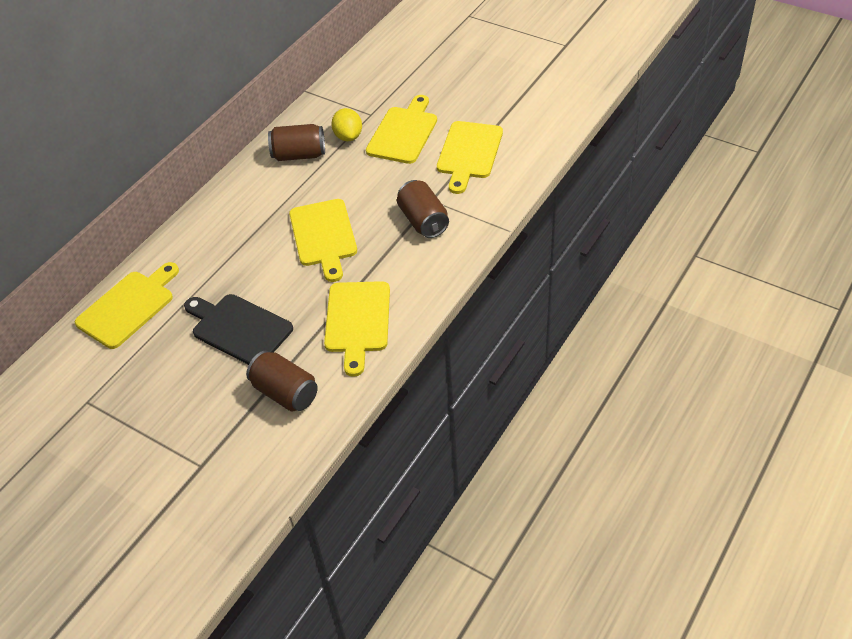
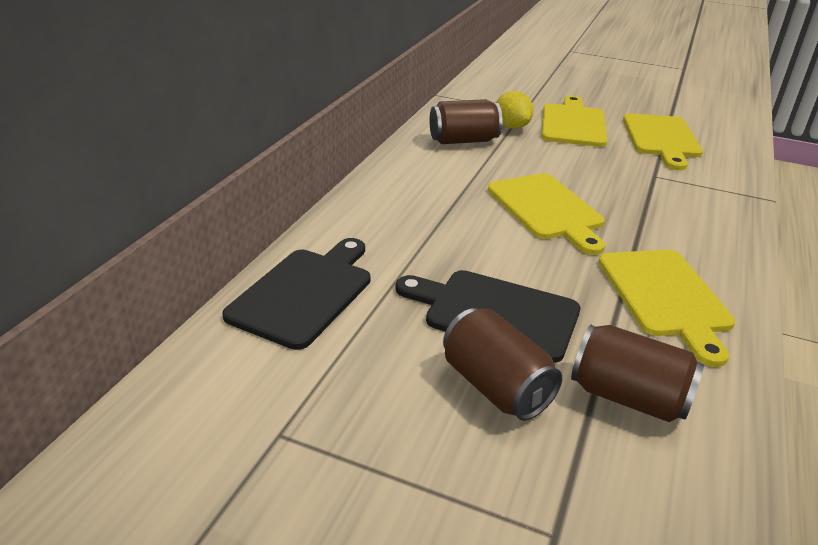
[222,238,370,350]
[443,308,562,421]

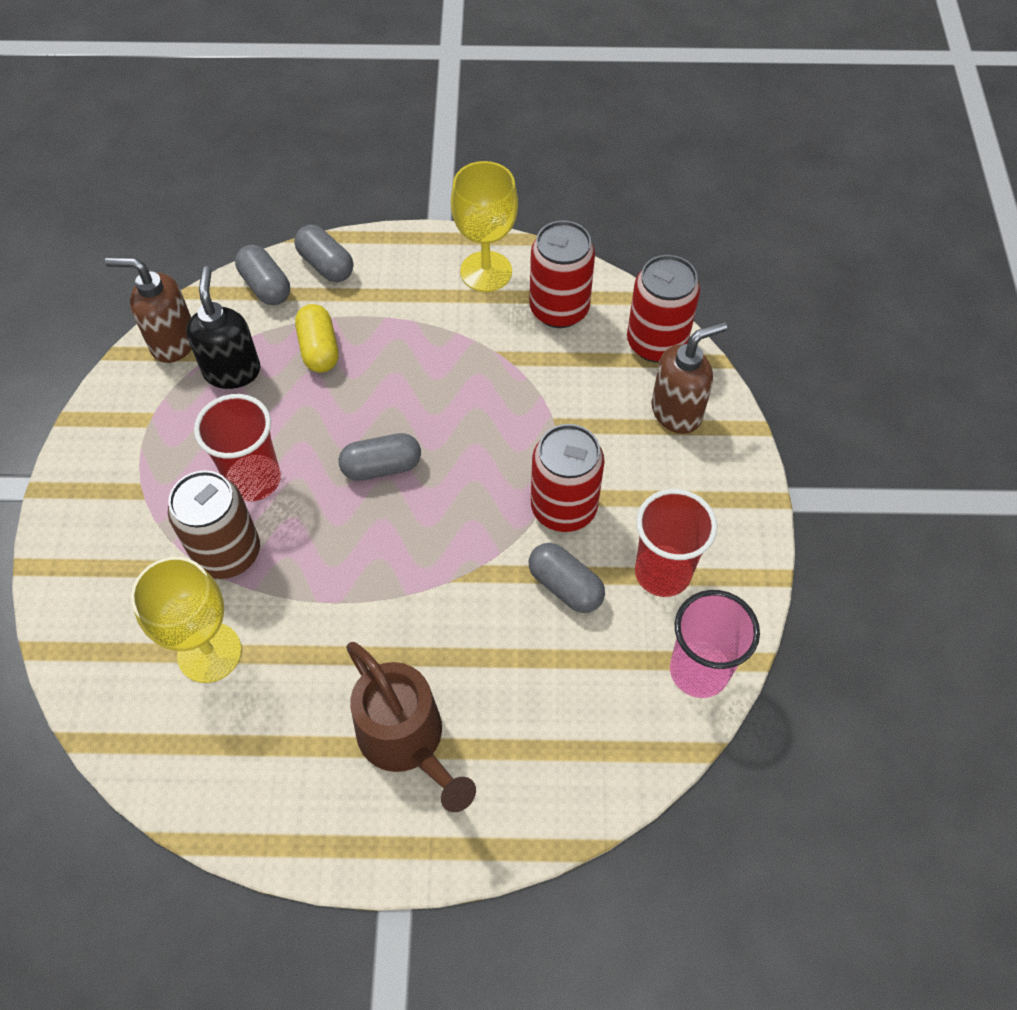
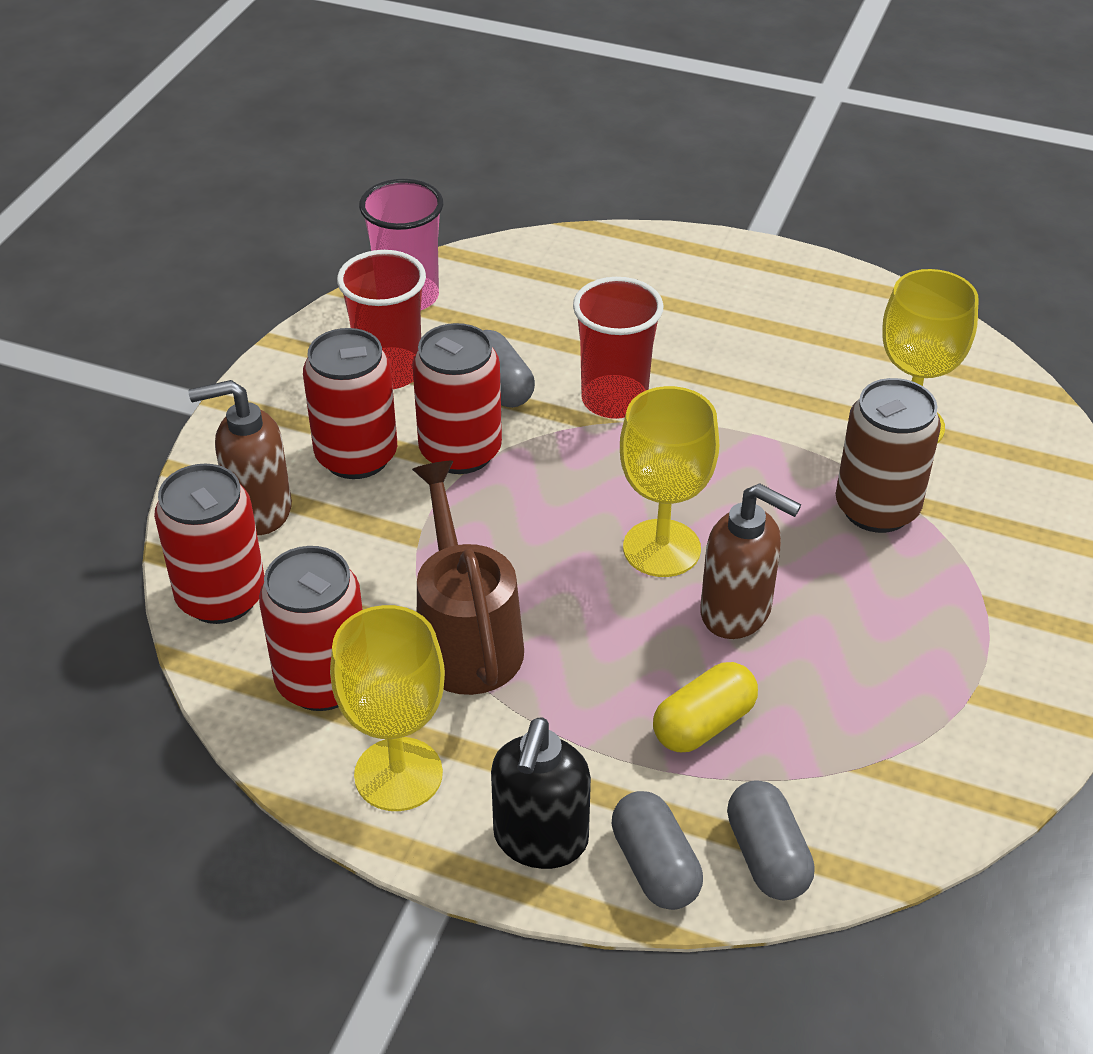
[303,328,397,479]
[412,461,524,695]
[491,717,591,869]
[573,277,663,419]
[620,386,719,577]
[653,662,758,752]
[700,483,801,639]

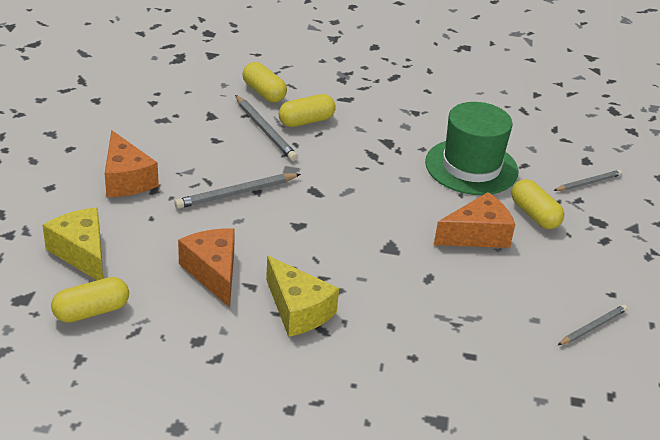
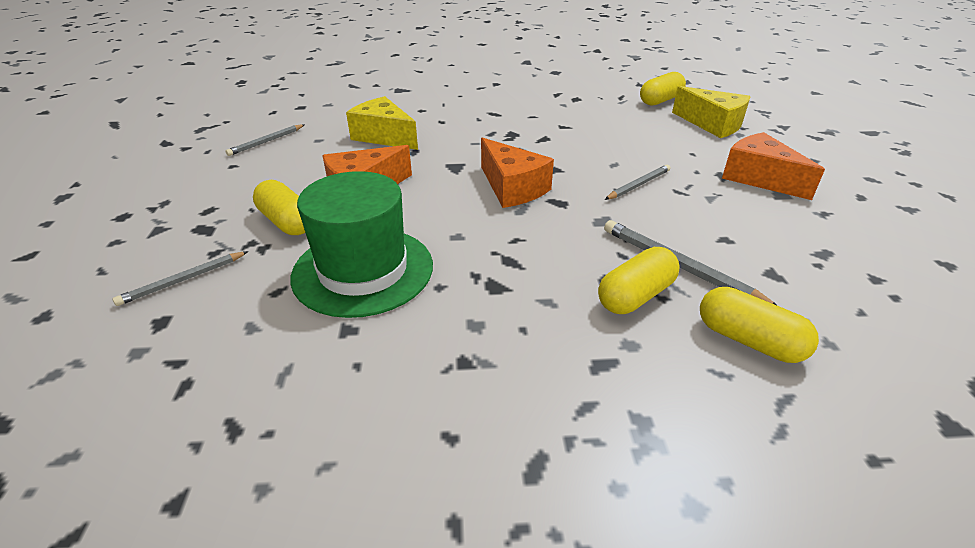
[346,96,418,150]
[481,138,554,208]
[605,165,670,200]

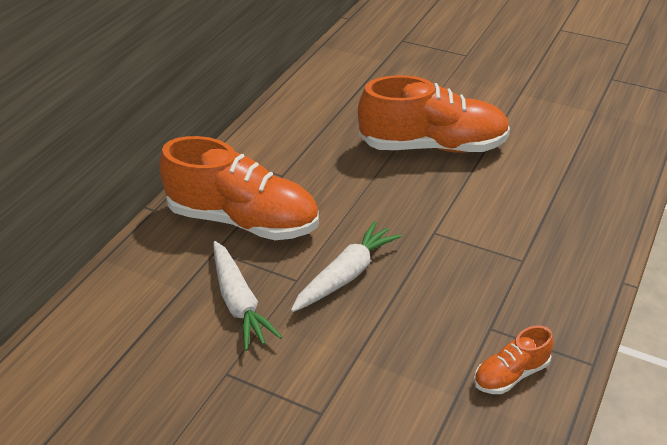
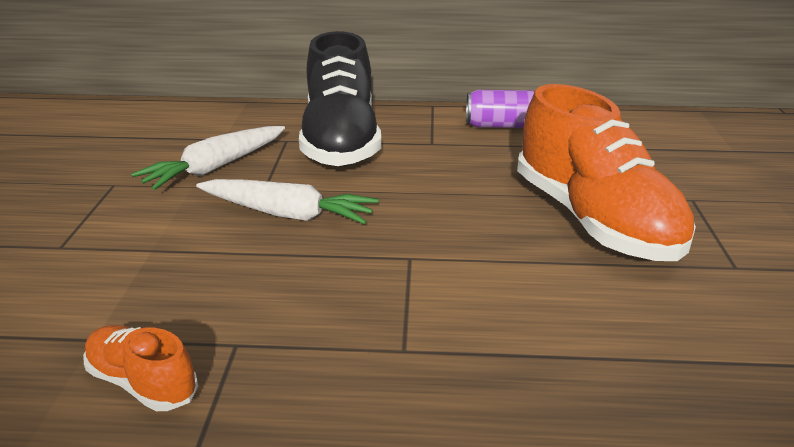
[299,31,381,166]
[466,90,534,128]

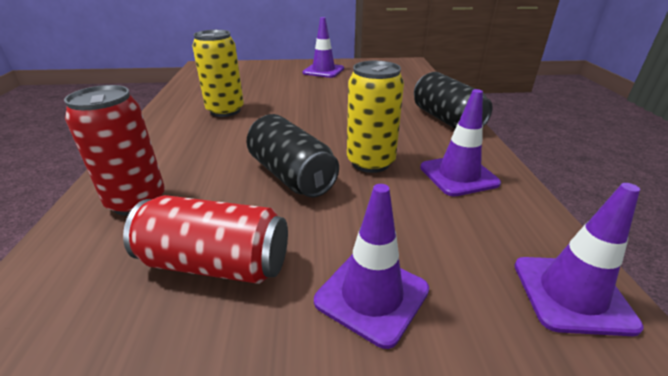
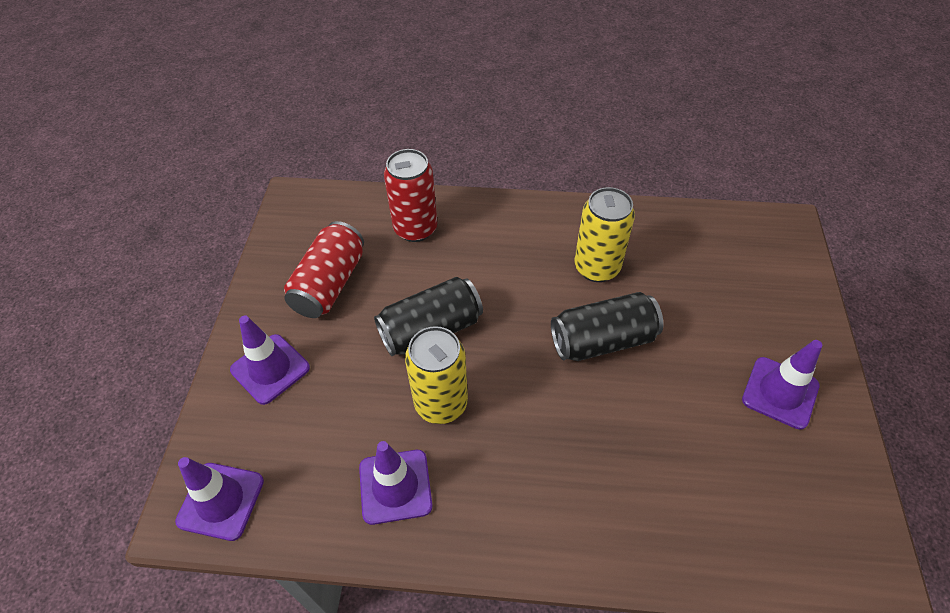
[551,292,663,361]

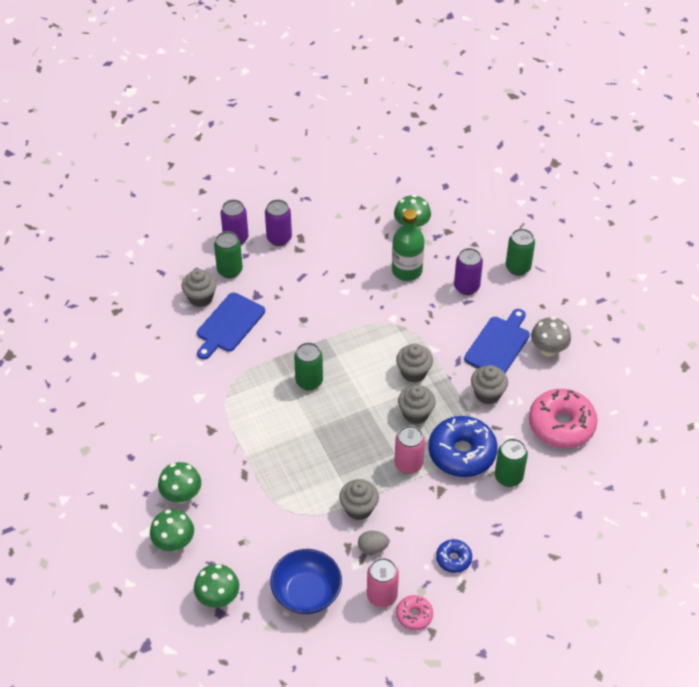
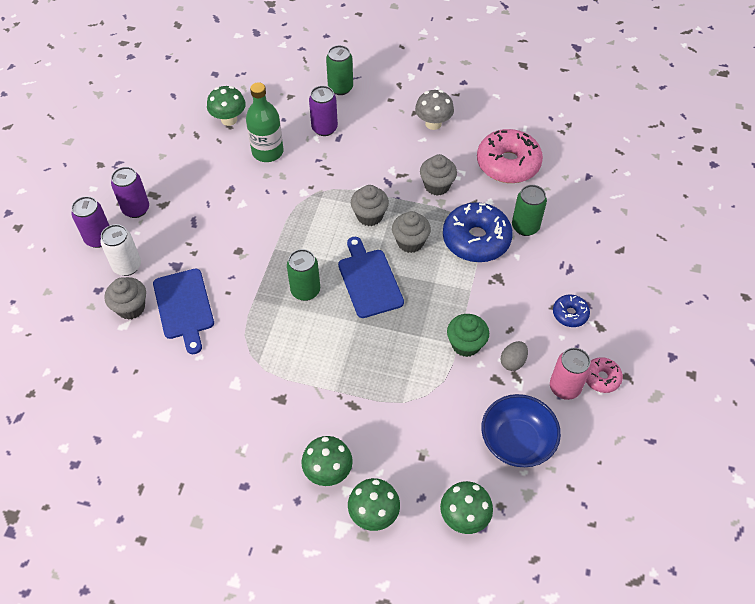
[100,224,141,276]
[338,237,404,318]
[447,314,489,357]
[394,425,425,474] (first image)

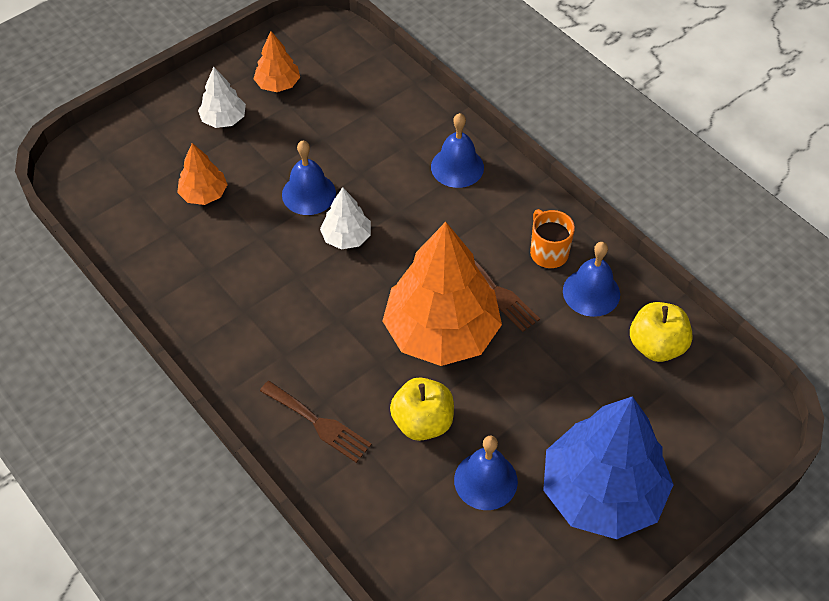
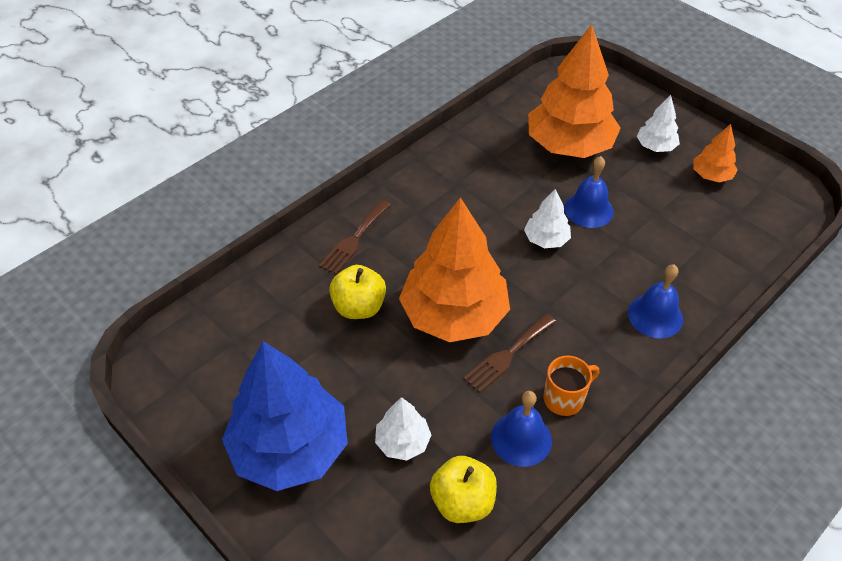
[375,397,431,461]
[528,24,621,158]
[454,436,518,510] (first image)

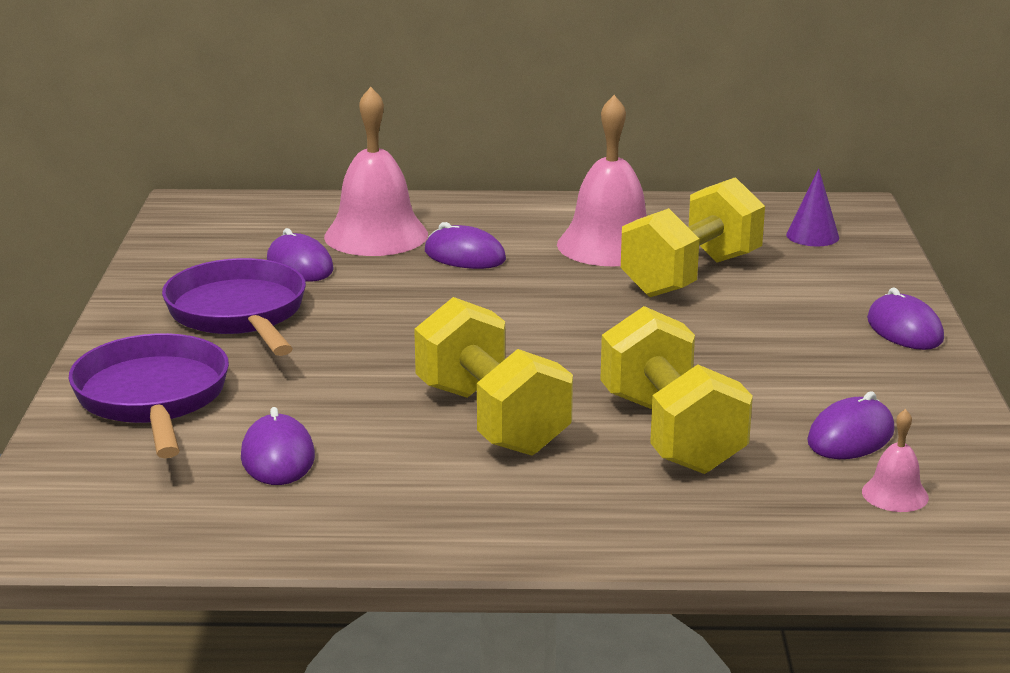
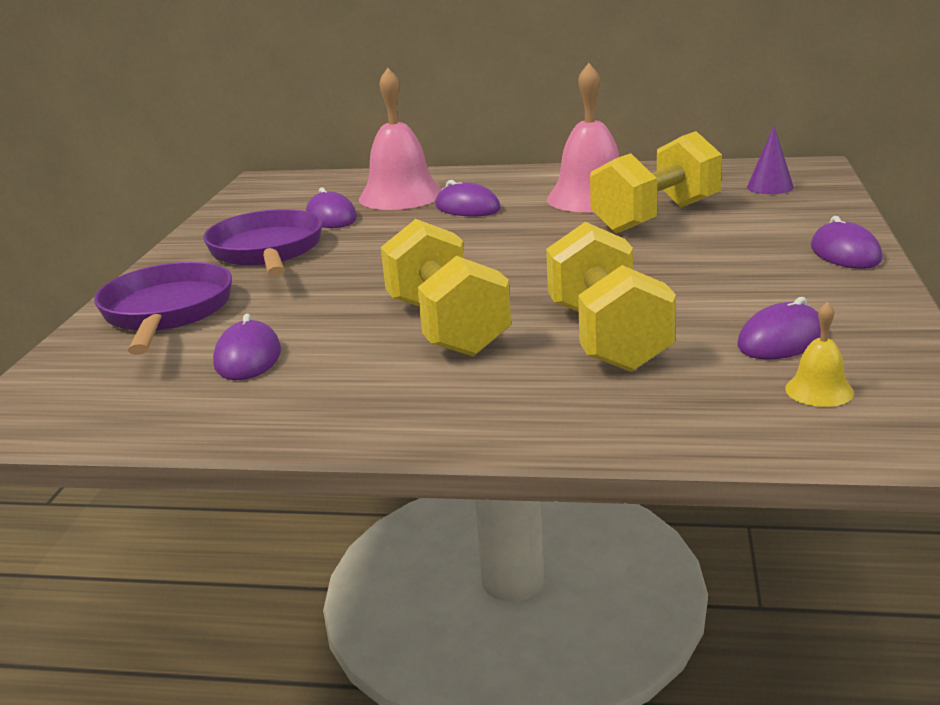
[785,302,854,407]

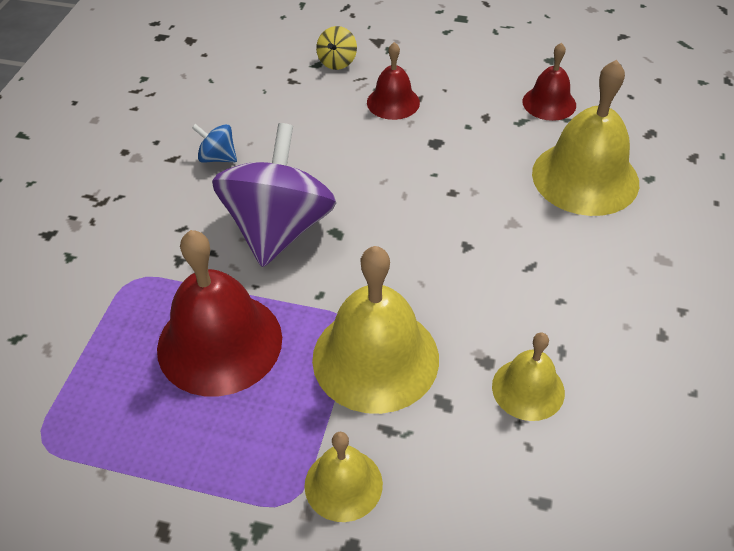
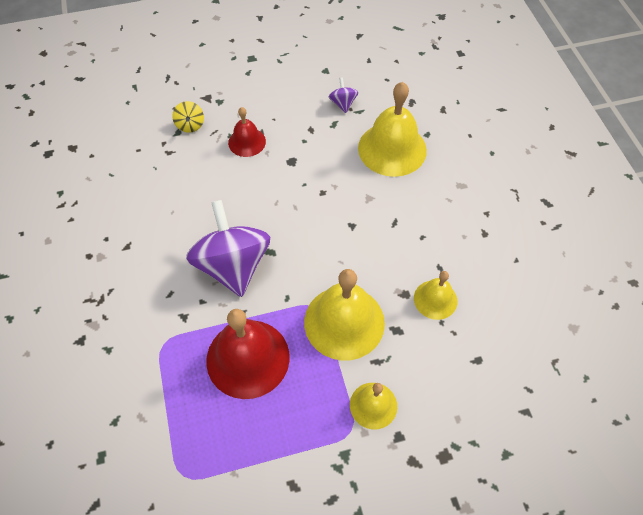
[329,77,358,113]
[192,124,237,163] (first image)

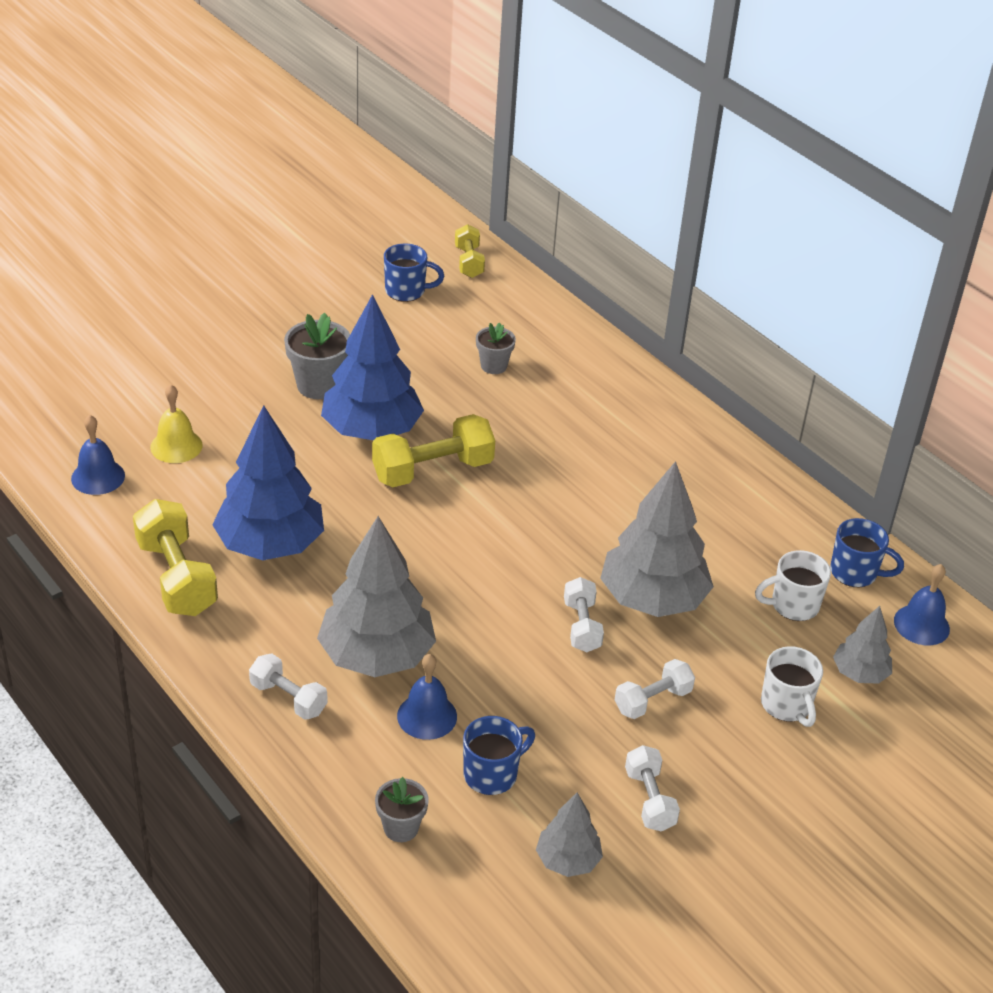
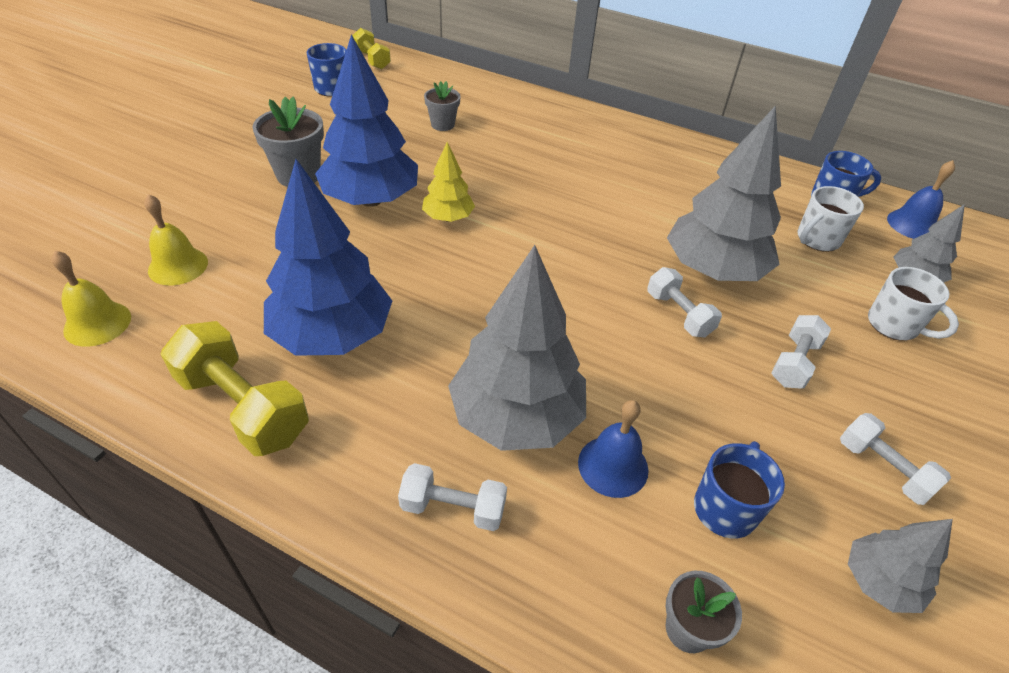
[51,251,131,347]
[422,142,475,222]

